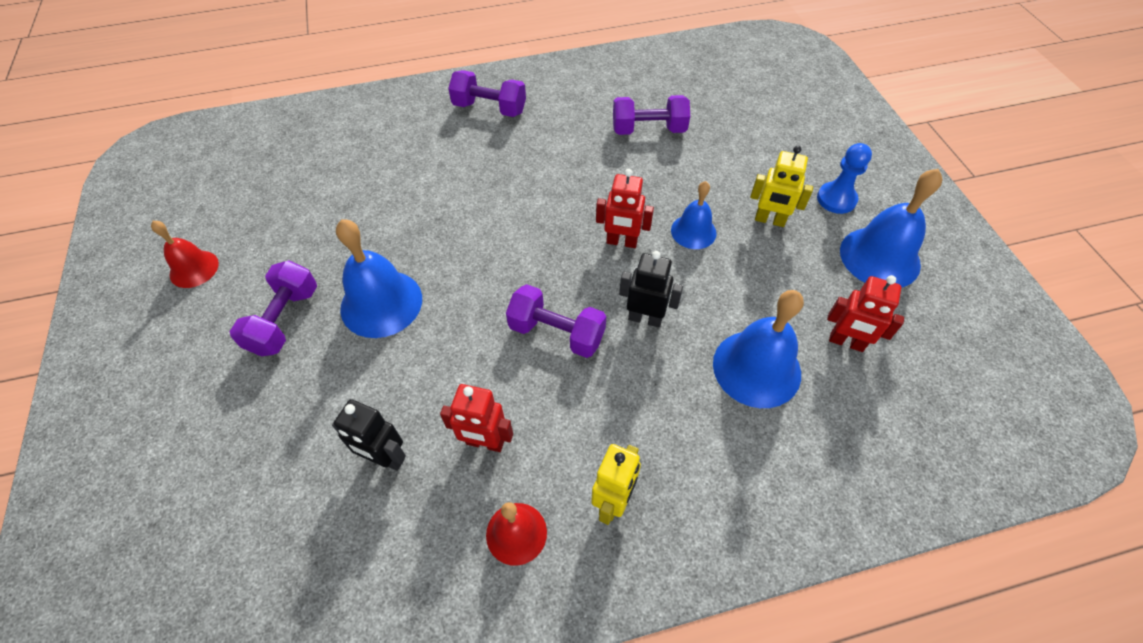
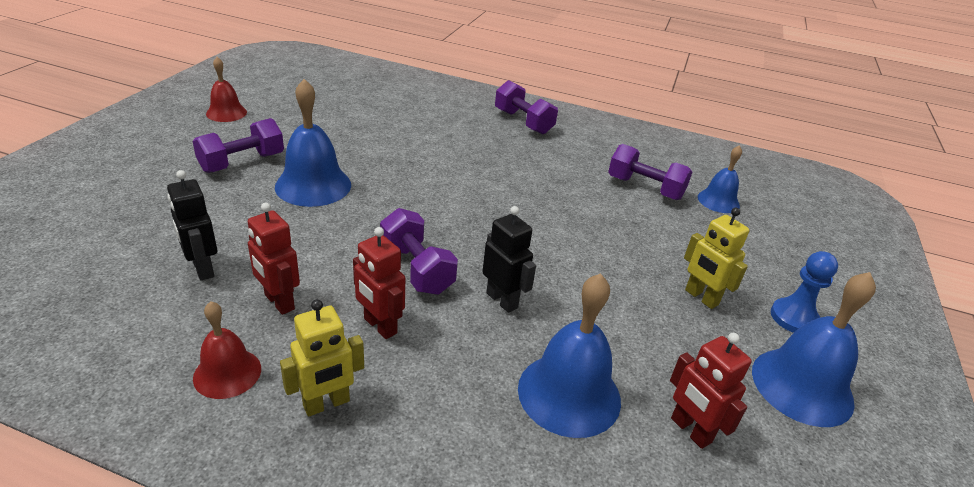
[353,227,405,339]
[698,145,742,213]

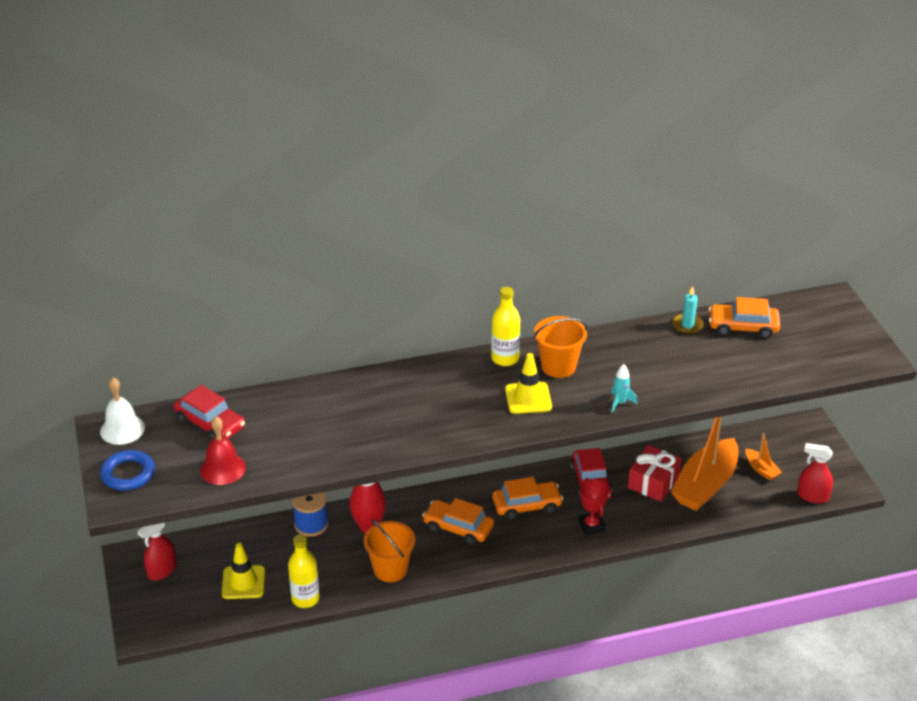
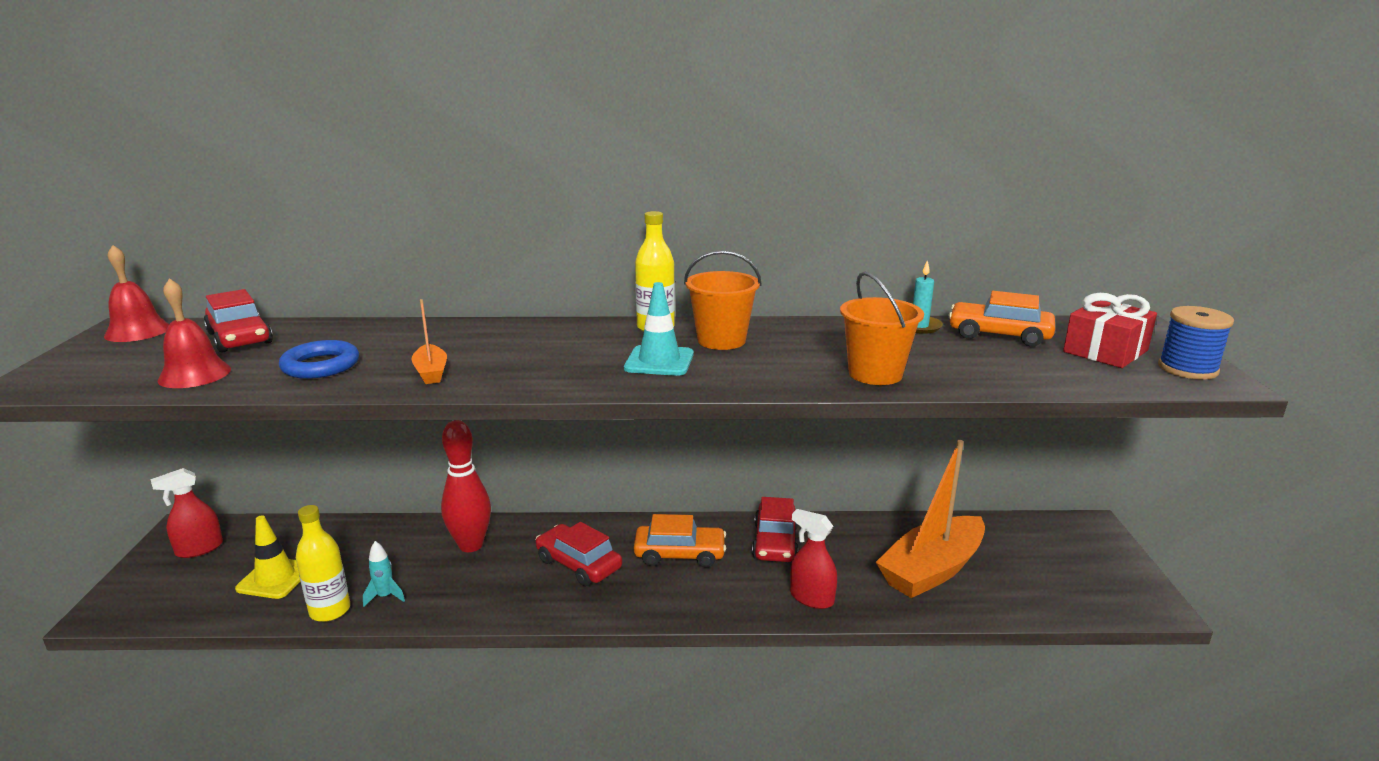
[104,245,169,342]
[279,340,359,379]
[363,541,405,607]
[411,299,447,384]
[536,522,622,586]
[624,282,694,376]
[790,509,837,609]
[840,272,924,385]
[1063,293,1157,368]
[1158,306,1234,380]
[578,478,609,535] (first image)

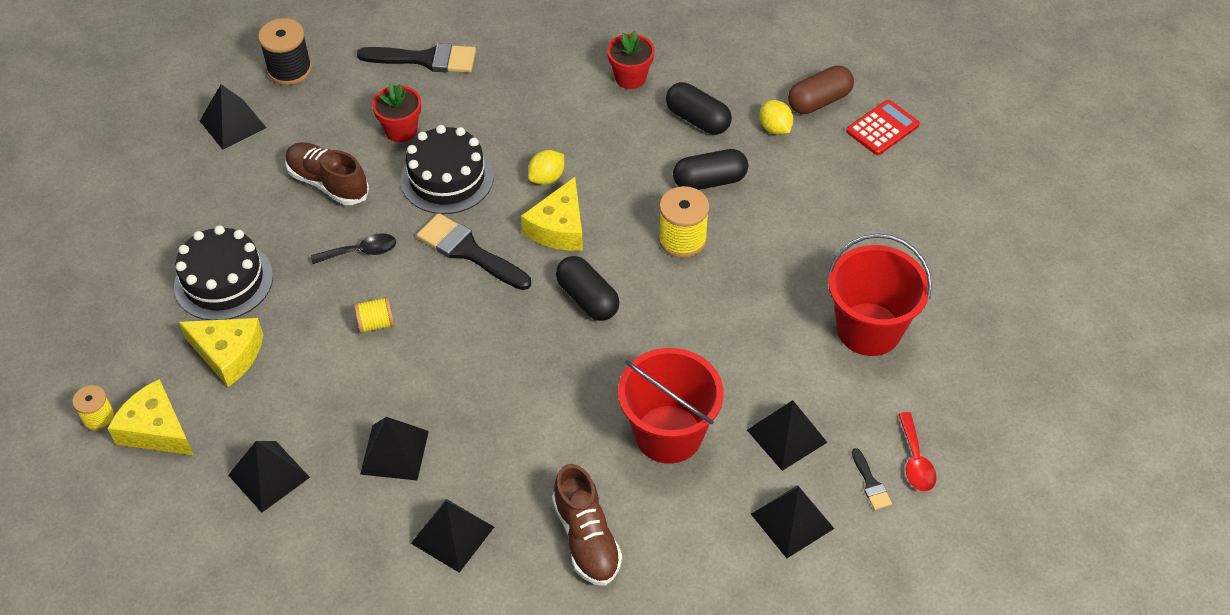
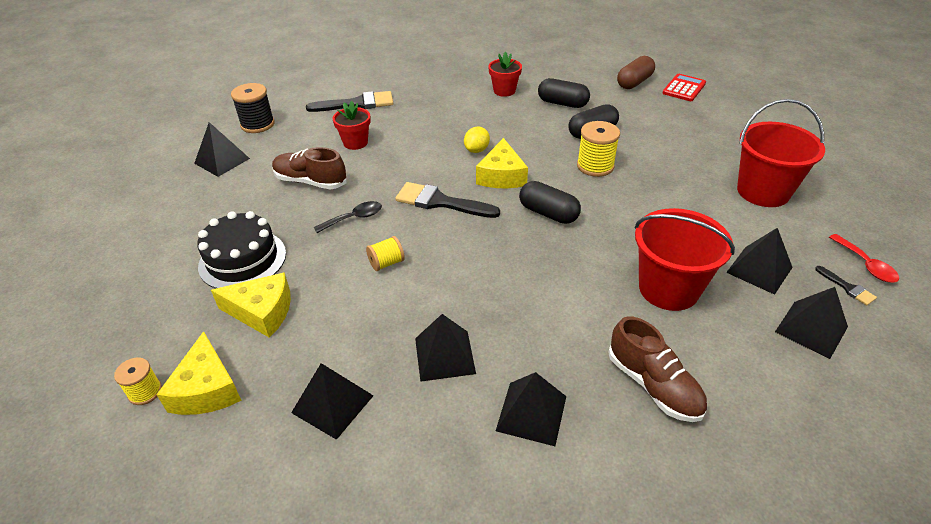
[156,331,242,415]
[401,125,494,214] (first image)
[760,100,793,135] (first image)

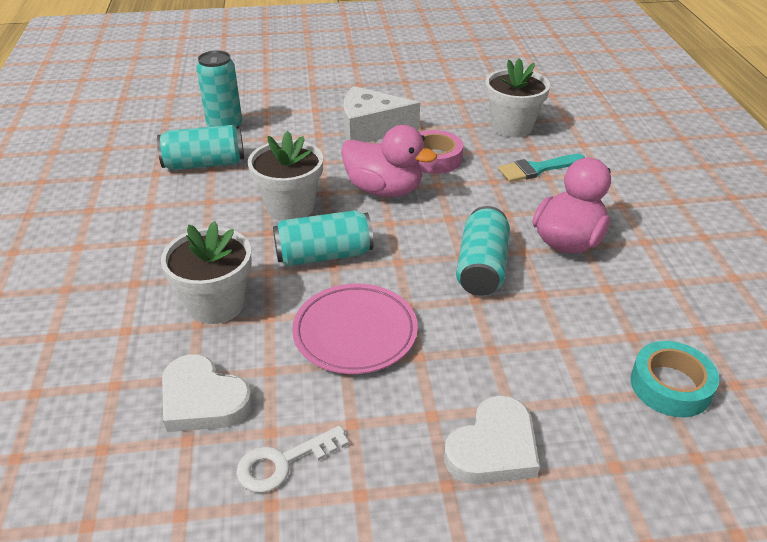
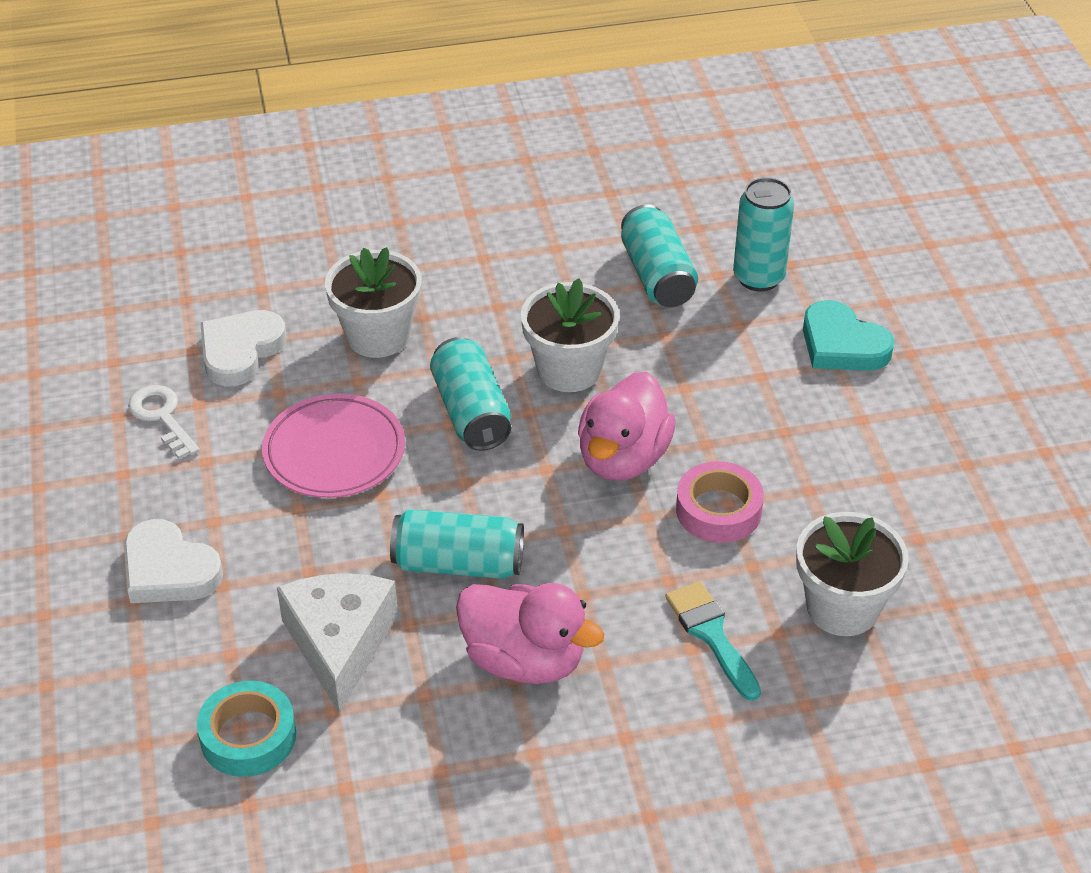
[277,573,398,714]
[803,300,894,371]

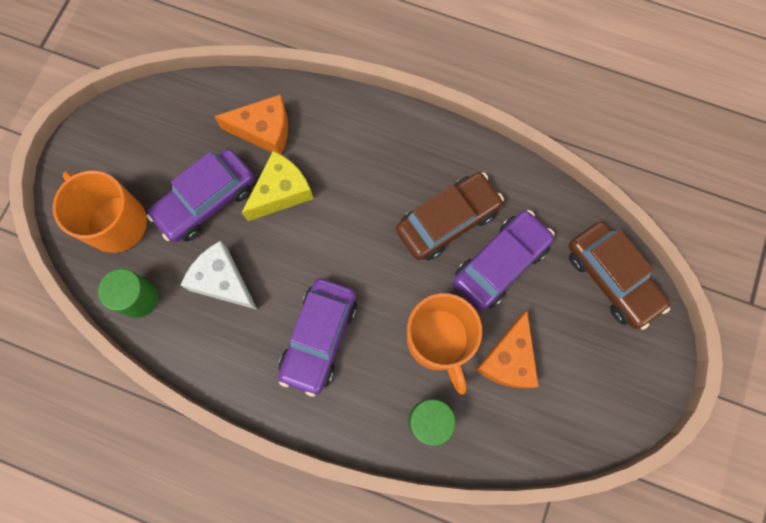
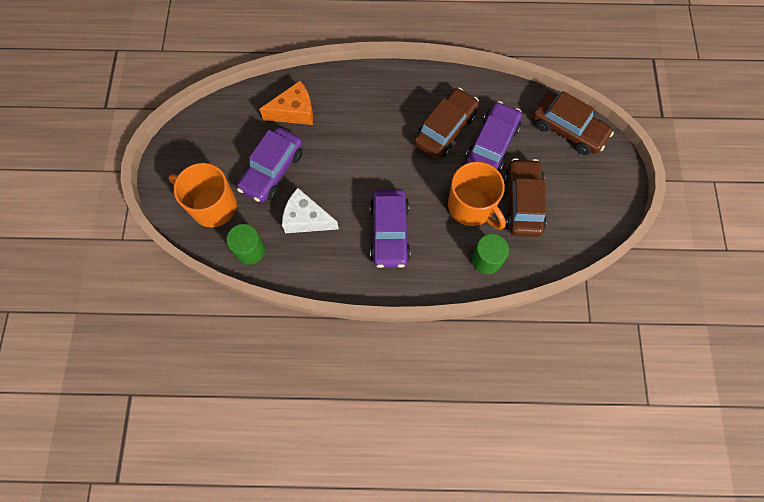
[504,158,547,237]
[242,151,314,221] (first image)

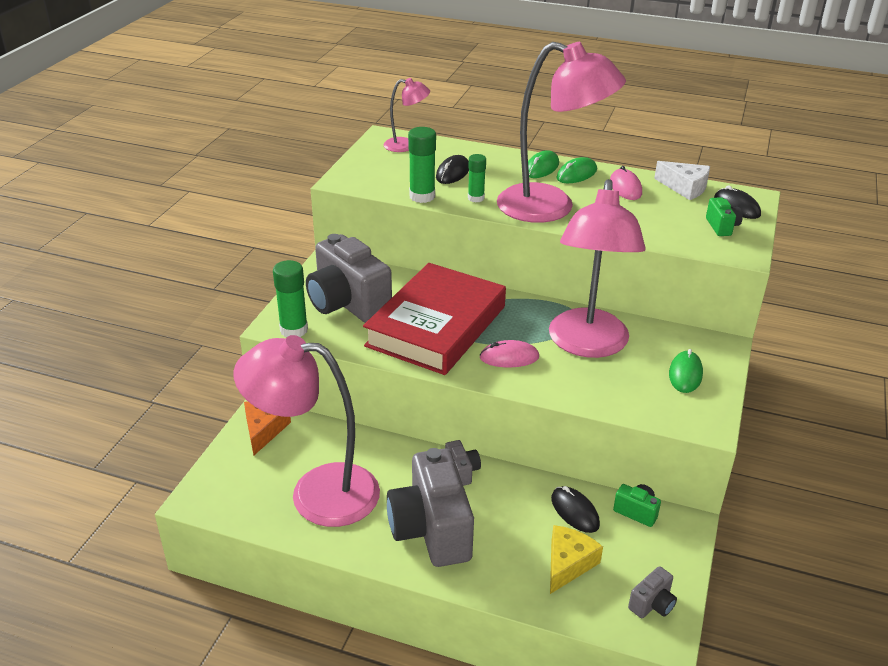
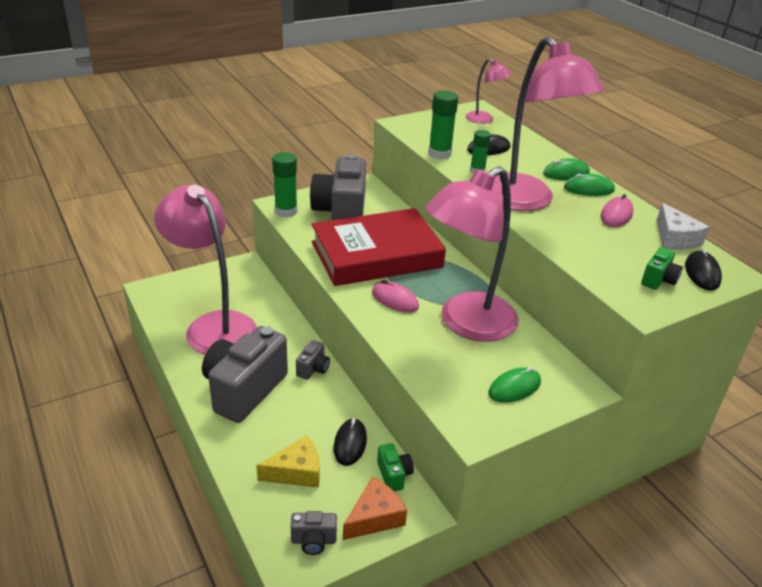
[343,477,407,540]

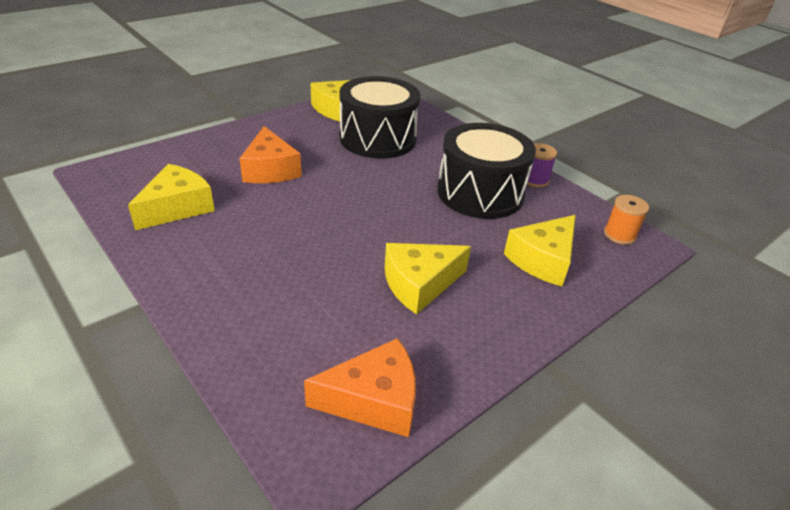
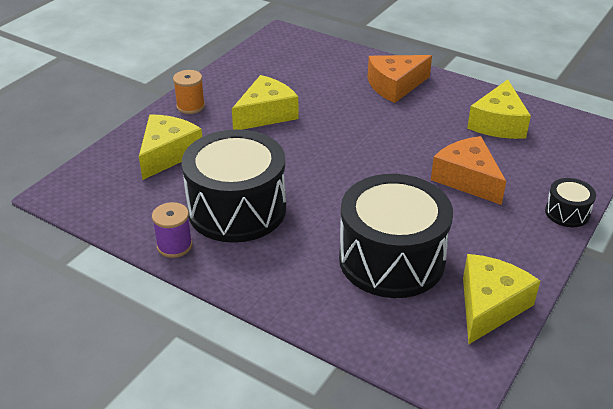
[173,70,205,114]
[367,55,432,103]
[545,178,596,227]

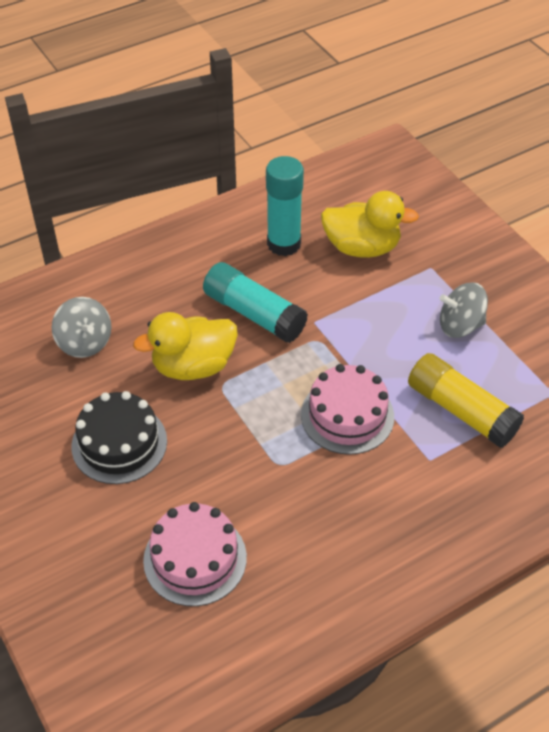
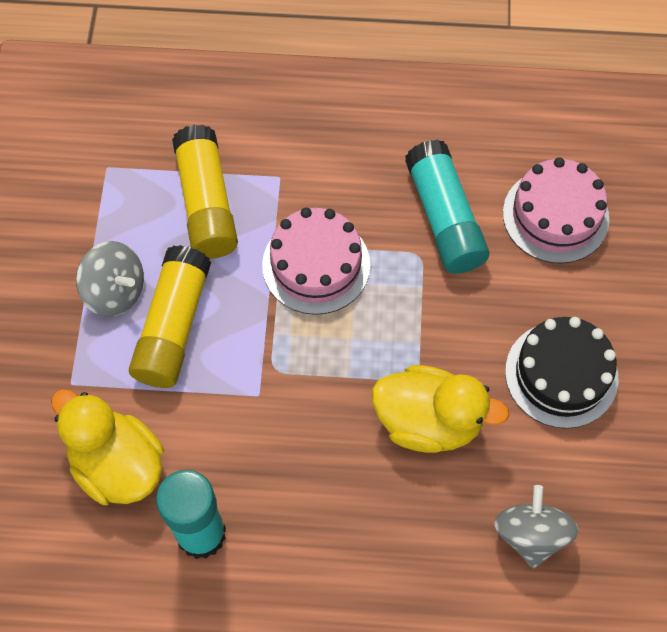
[129,245,211,388]
[405,139,489,274]

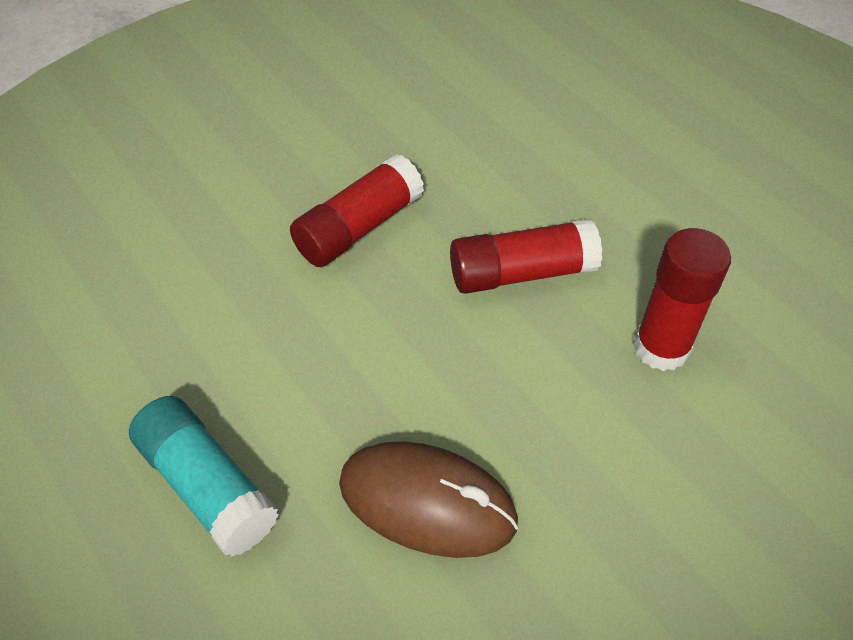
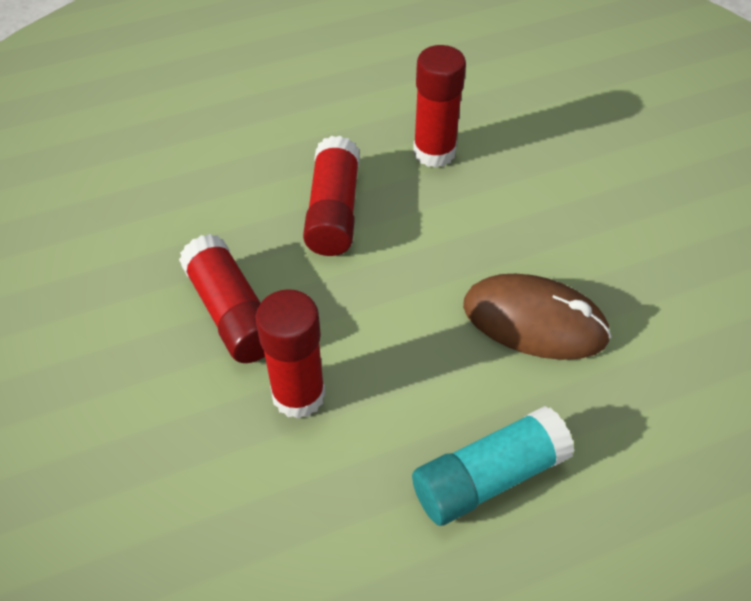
[255,289,325,419]
[463,274,612,360]

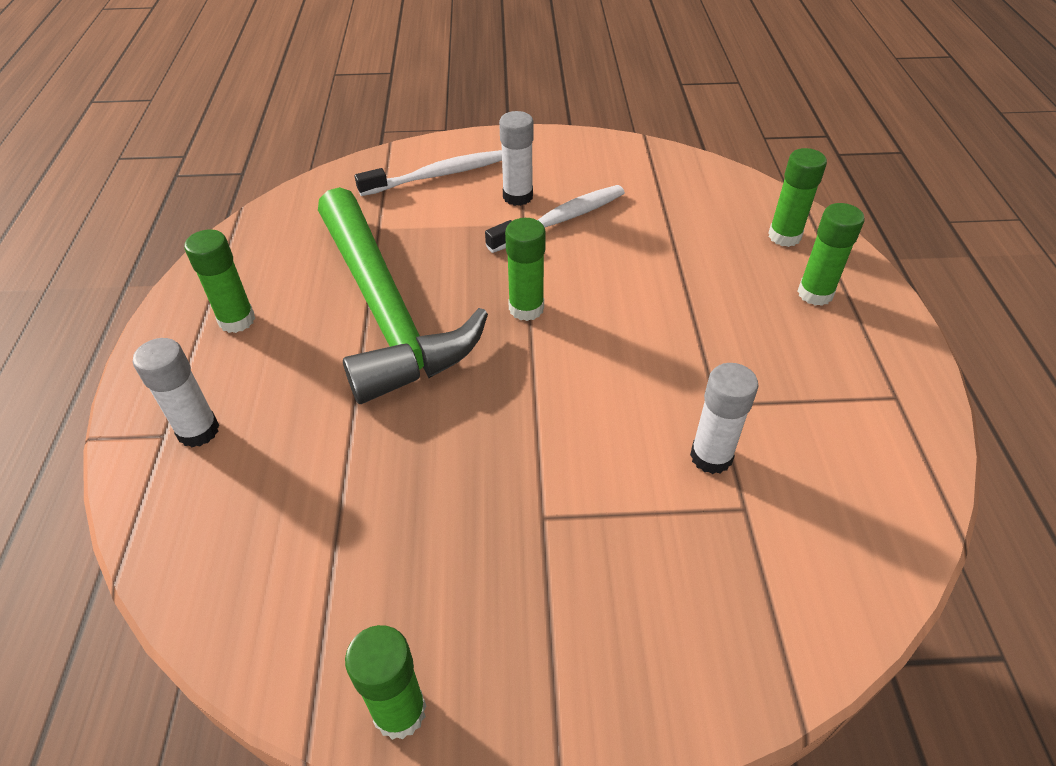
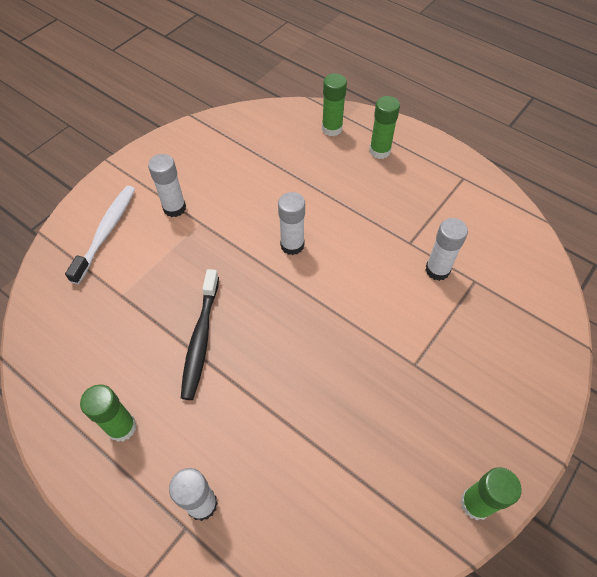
[181,269,219,400]
[278,192,305,255]
[485,185,625,253] (first image)
[505,218,546,321] (first image)

